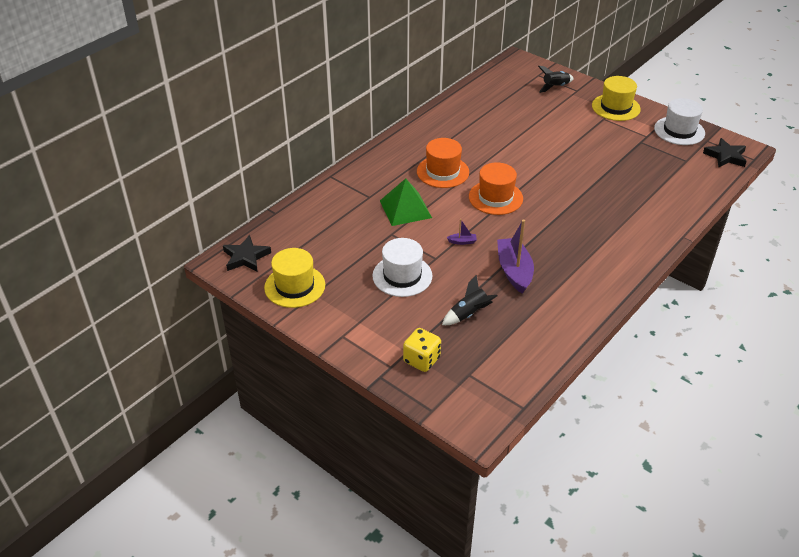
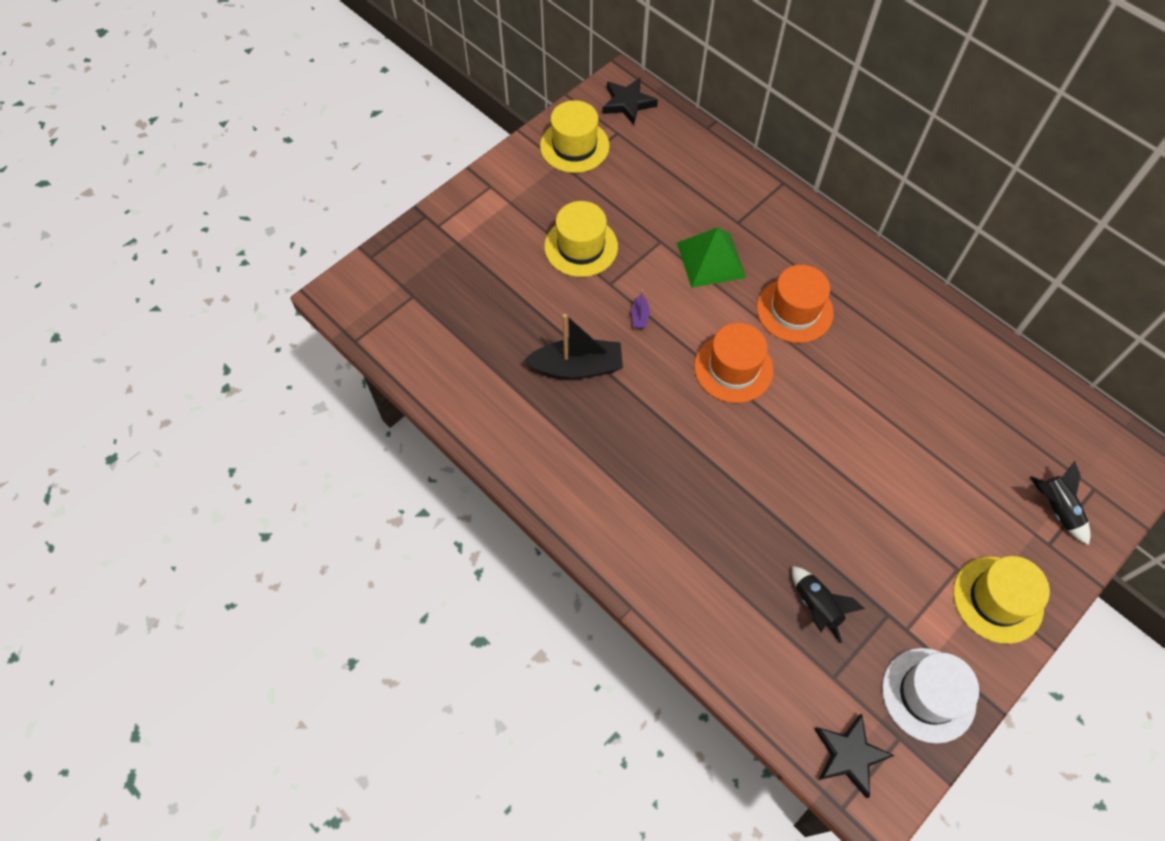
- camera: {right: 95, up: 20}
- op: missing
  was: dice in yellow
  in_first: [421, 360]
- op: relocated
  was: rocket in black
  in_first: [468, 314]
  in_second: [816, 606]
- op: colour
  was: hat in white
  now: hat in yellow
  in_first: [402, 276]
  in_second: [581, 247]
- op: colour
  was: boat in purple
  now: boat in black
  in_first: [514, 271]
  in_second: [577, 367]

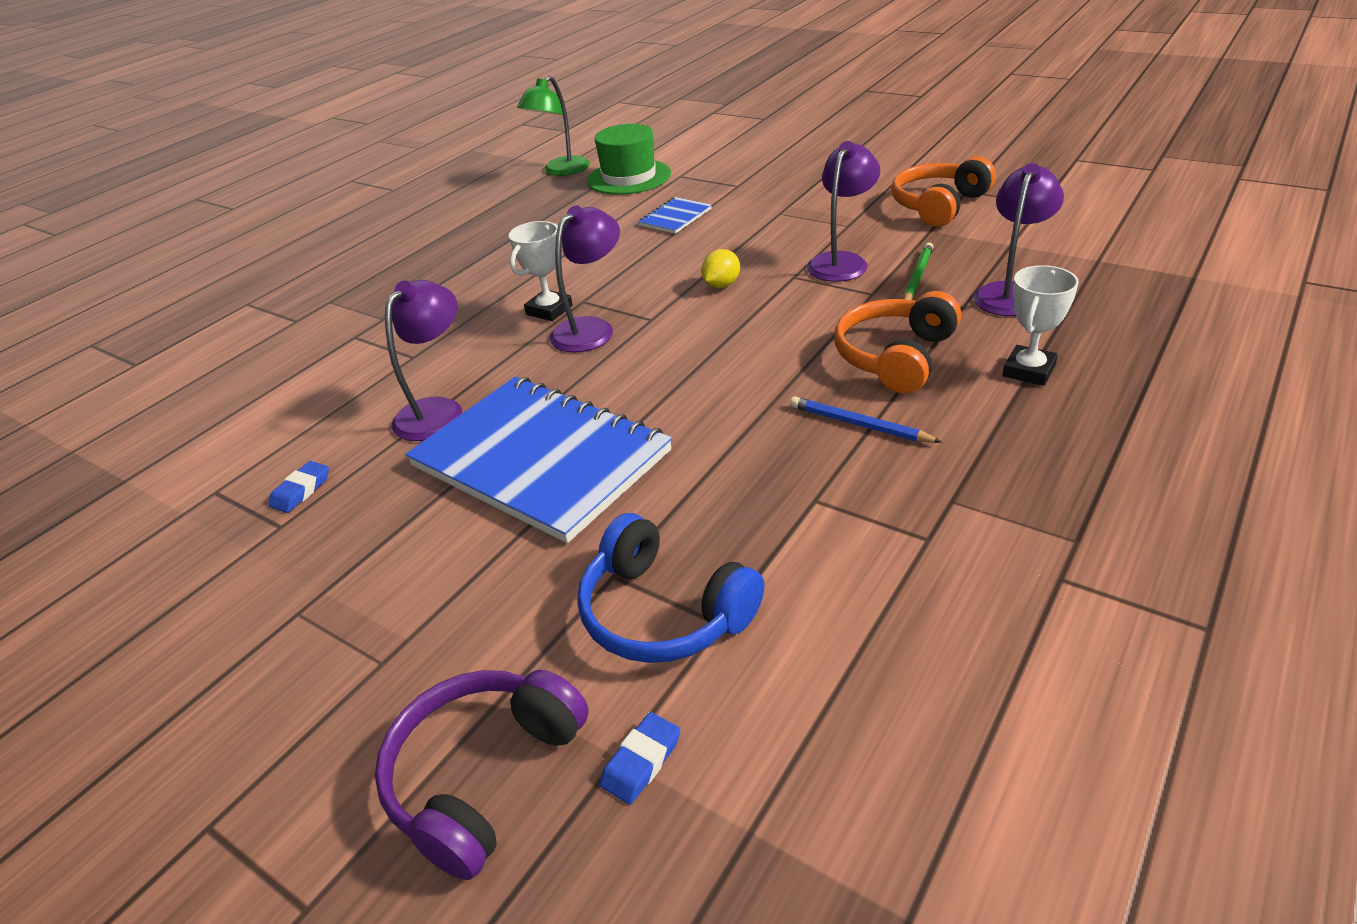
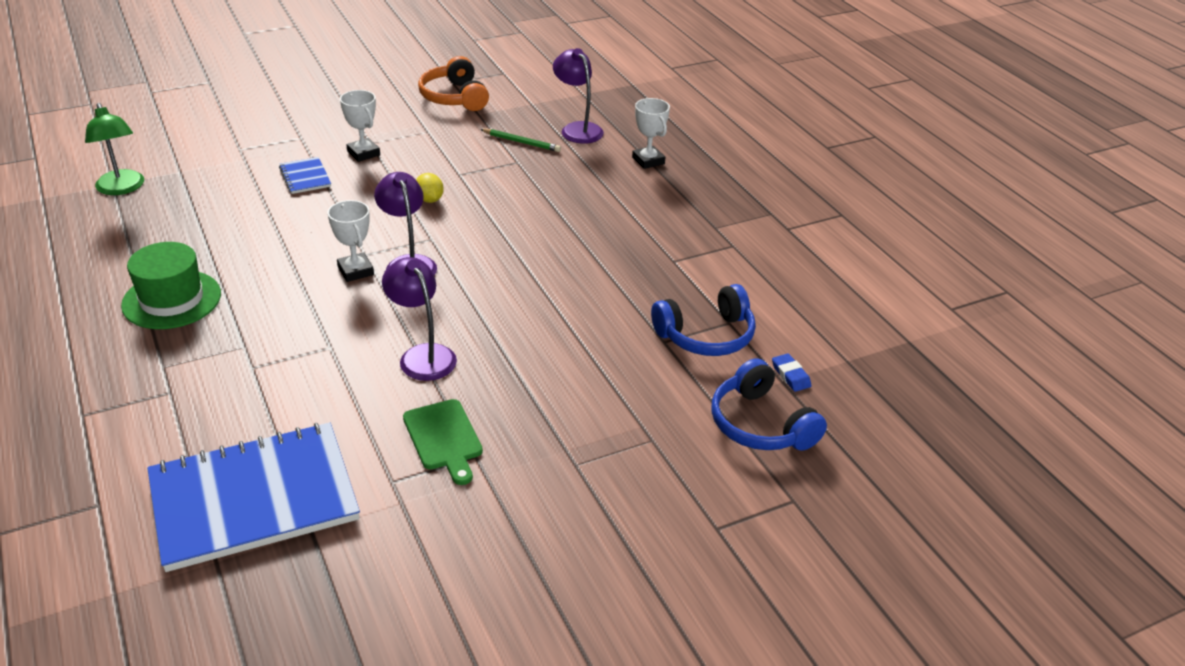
- camera: {right: -65, up: 0}
- op: missing
  was: pencil in blue
  in_first: [859, 424]
- op: missing
  was: lamp in purple
  in_first: [841, 261]
- op: missing
  was: headphones in orange
  in_first: [895, 357]
- op: appeared
  now: trophy in white
  in_second: [363, 153]
- op: relocated
  was: notebook in blue
  in_first: [540, 459]
  in_second: [254, 498]
- op: relocated
  was: hat in green
  in_first: [629, 177]
  in_second: [172, 299]
- op: exchanged
  was: eraser in blue
  now: cutting board in green
  in_first: [301, 491]
  in_second: [444, 438]
- op: colour
  was: headphones in purple
  now: headphones in blue
  in_first: [483, 775]
  in_second: [760, 424]
- op: spun
  was: pencil in green
  in_first: [917, 277]
  in_second: [521, 142]
  clockwise: 150

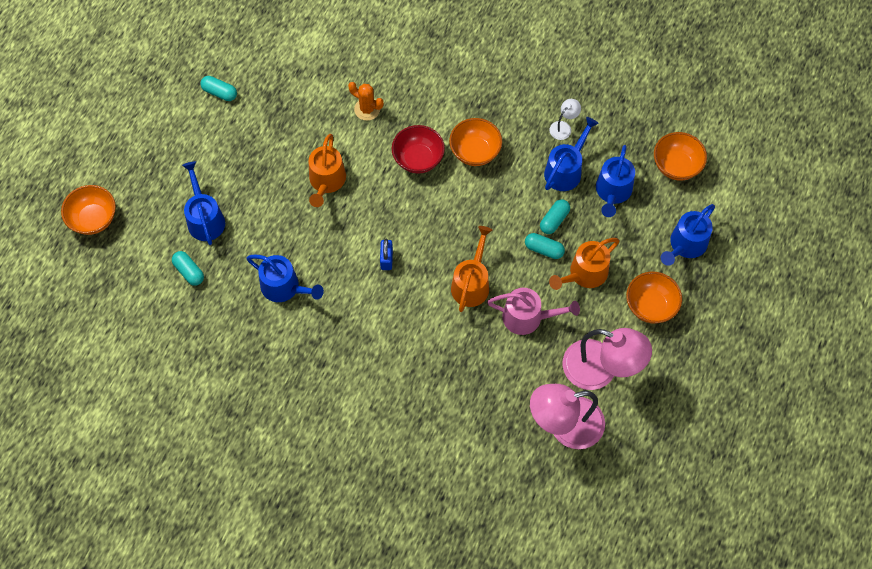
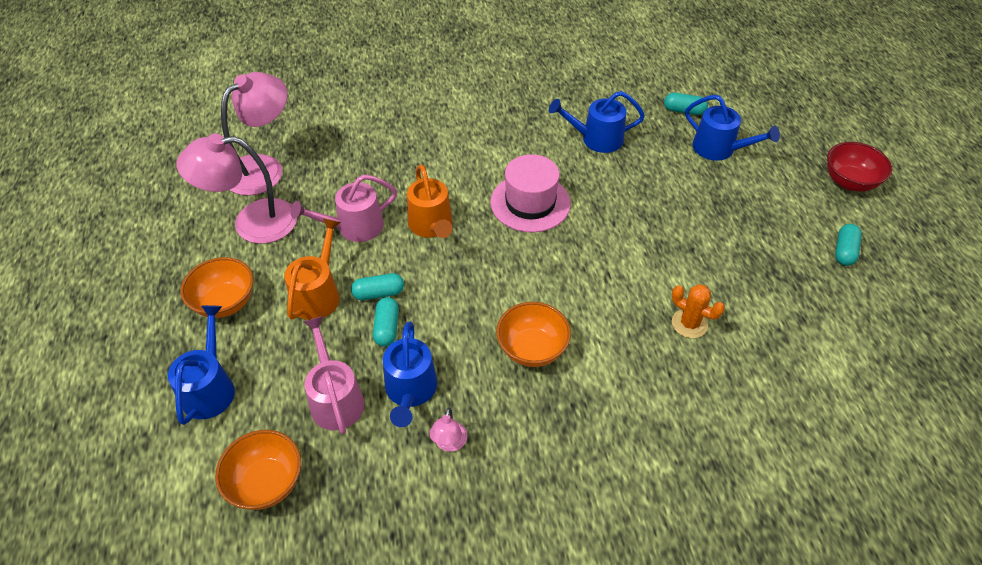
- camera: {right: 145, up: -15}
- op: missing
  was: bowl in orange
  in_first: [93, 219]
- op: missing
  was: watering can in orange
  in_first: [326, 181]
- op: relocated
  was: bowl in red
  in_first: [418, 159]
  in_second: [849, 182]
- op: exchanged
  was: padlock in blue
  now: hat in pink
  in_first: [386, 259]
  in_second: [530, 203]
- op: colour
  was: lamp in white
  now: lamp in pink
  in_first: [563, 127]
  in_second: [449, 443]
- op: colour
  was: watering can in blue
  now: watering can in pink
  in_first: [613, 192]
  in_second: [335, 399]
- op: spun
  was: capsule in turquoise
  in_first: [220, 92]
  in_second: [844, 251]
  clockwise: -60
- op: spun
  was: cactus in orange
  in_first: [367, 109]
  in_second: [689, 323]
  clockwise: 45

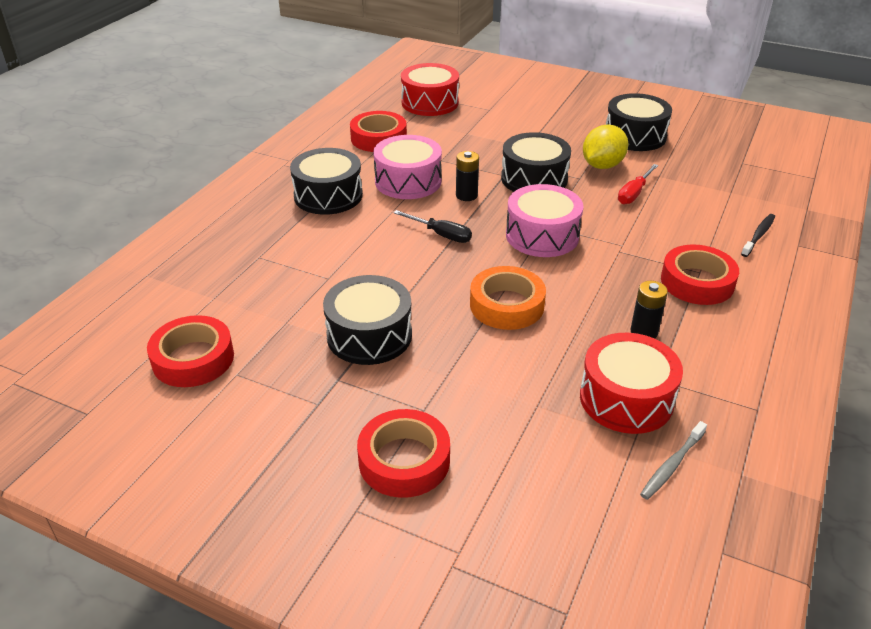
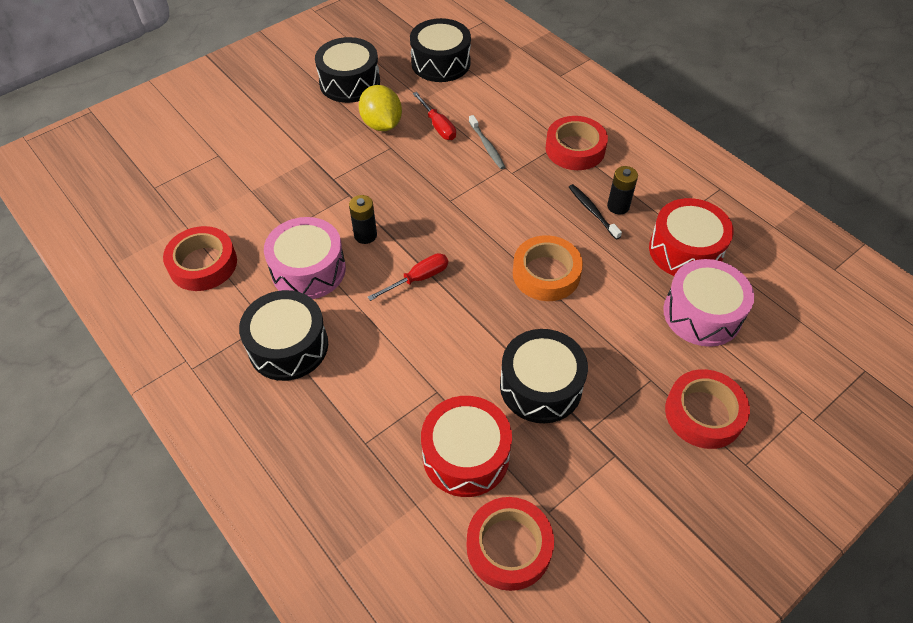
- camera: {right: -65, up: 15}
- op: relocated
  was: drum in red
  in_first: [430, 103]
  in_second: [466, 455]
- op: relocated
  was: drum in black
  in_first: [534, 179]
  in_second: [440, 63]
- op: relocated
  was: drum in pink
  in_first: [542, 235]
  in_second: [702, 314]
- op: relocated
  was: toothbrush in grey
  in_first: [671, 465]
  in_second: [487, 146]
- op: relocated
  was: toothbrush in black
  in_first: [758, 235]
  in_second: [592, 211]
- op: colour
  was: screwdriver in black
  now: screwdriver in red
  in_first: [441, 234]
  in_second: [418, 279]

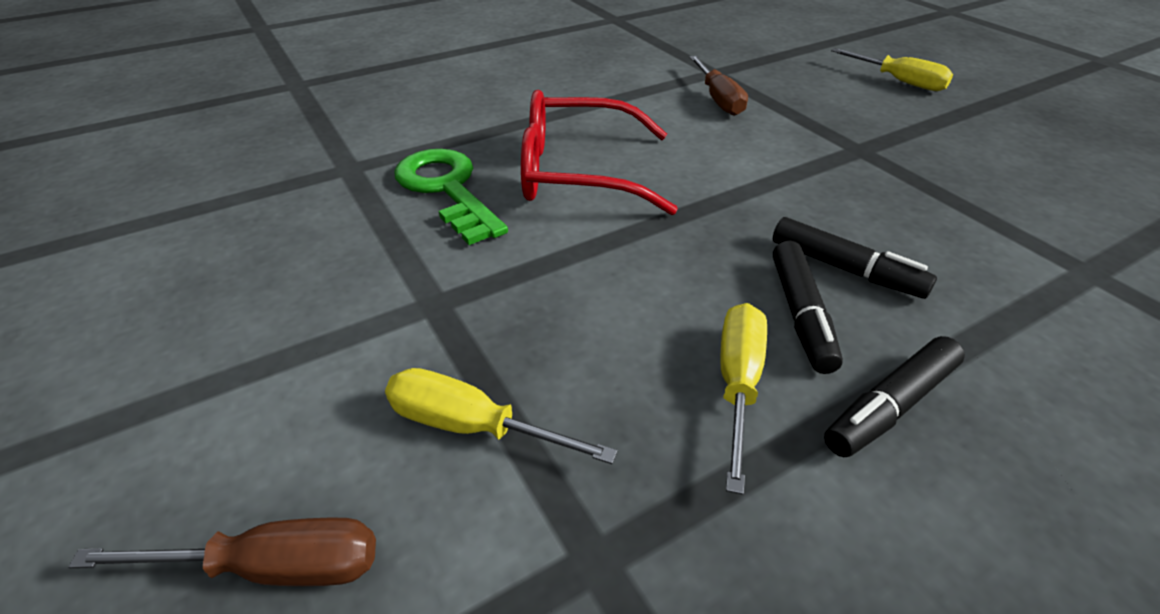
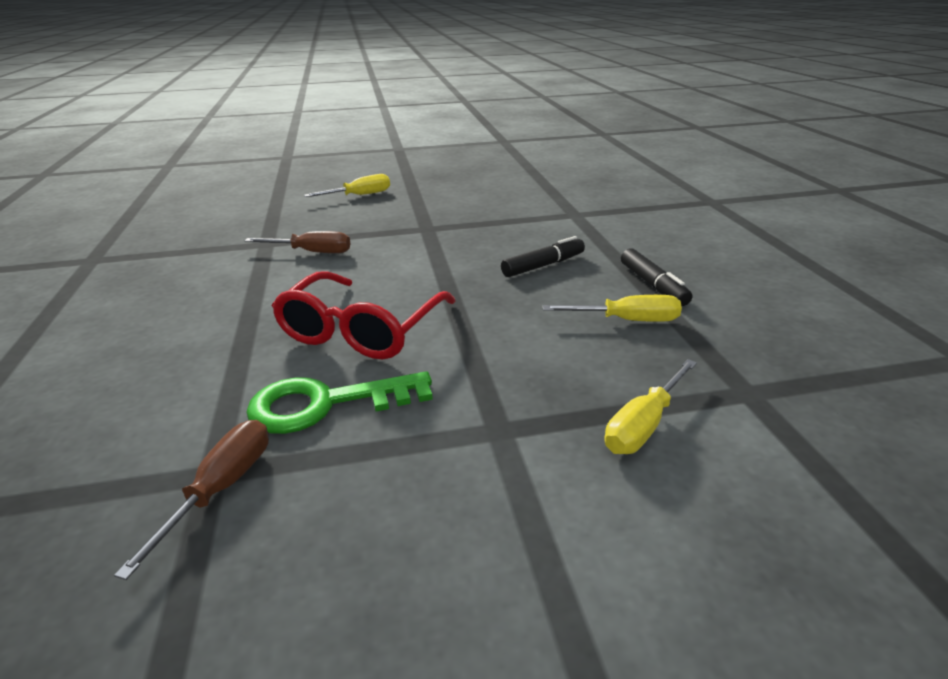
- camera: {right: -70, up: -10}
- op: missing
  was: marker in black
  in_first: [801, 314]
- op: relocated
  was: screwdriver in brown
  in_first: [273, 567]
  in_second: [221, 488]
- op: spun
  was: screwdriver in yellow
  in_first: [737, 383]
  in_second: [627, 320]
  clockwise: 150

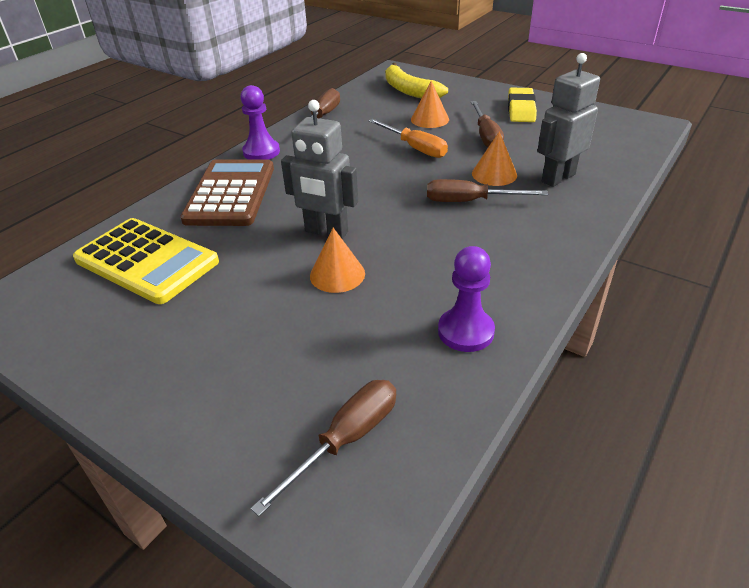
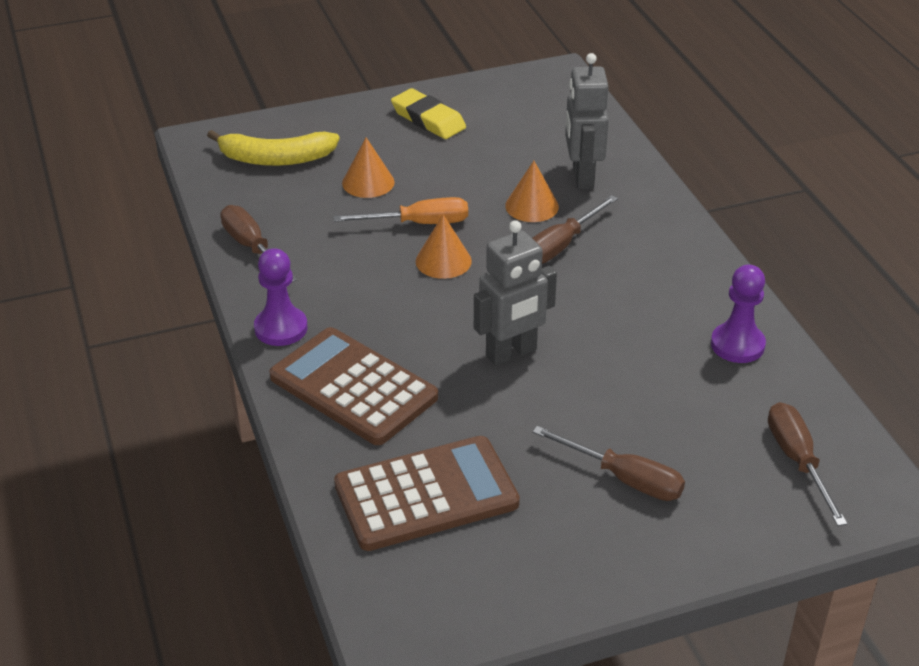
- camera: {right: -55, up: 0}
- op: relocated
  was: cone in orange
  in_first: [337, 274]
  in_second: [443, 261]
- op: relocated
  was: screwdriver in brown
  in_first: [486, 136]
  in_second: [624, 479]
- op: colour
  was: calculator in yellow
  now: calculator in brown
  in_first: [146, 261]
  in_second: [426, 495]

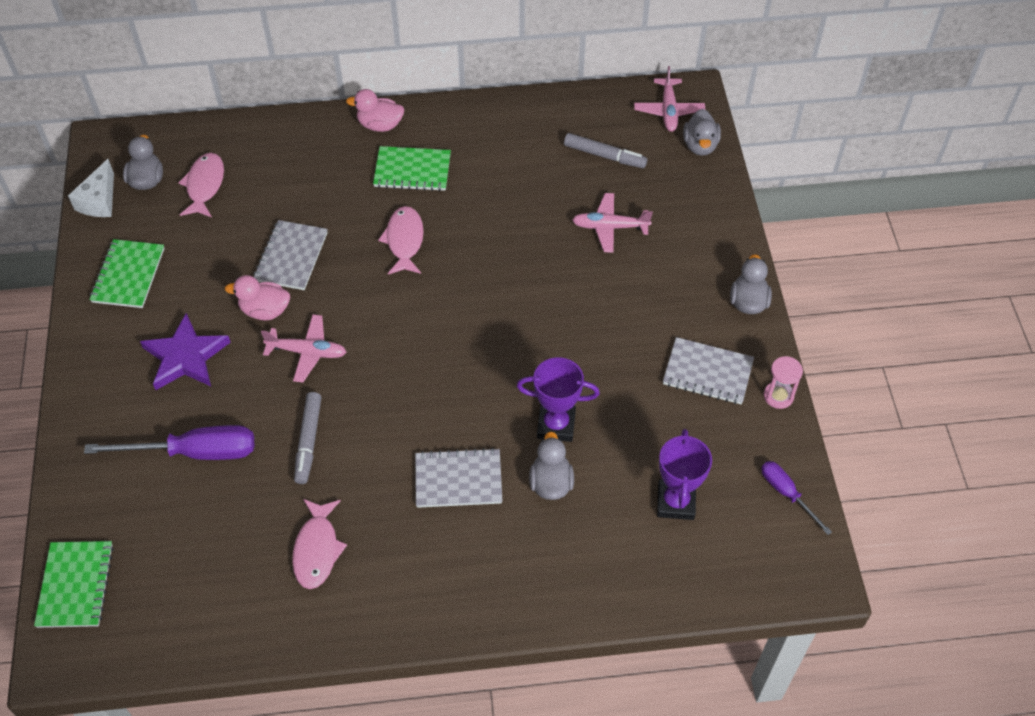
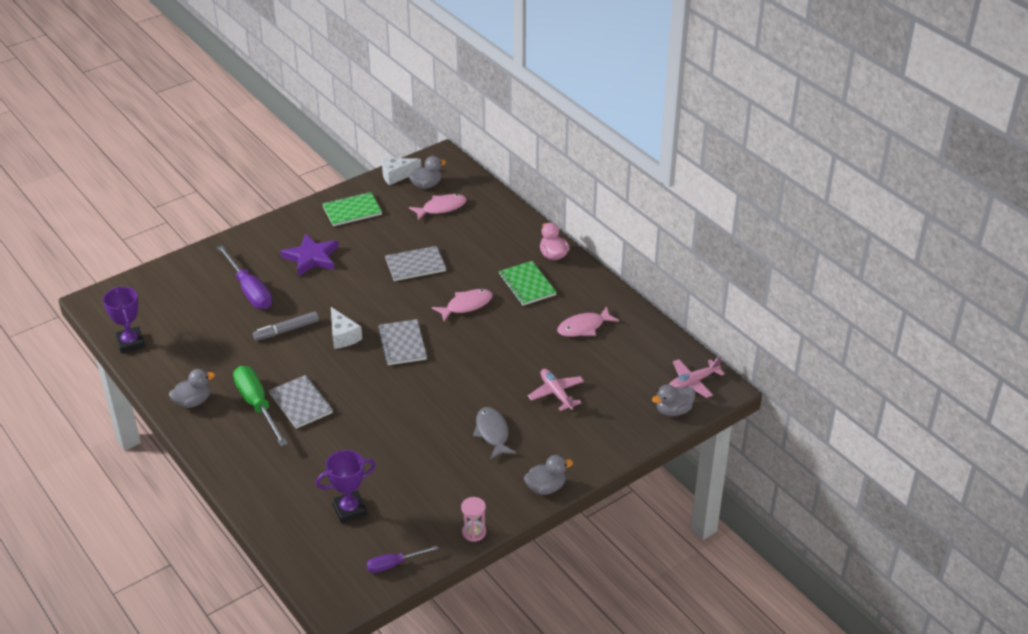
- camera: {right: 60, up: -15}
- op: missing
  was: notebook in green
  in_first: [75, 585]
- op: missing
  was: duck in pink
  in_first: [265, 310]
- op: missing
  was: plane in pink
  in_first: [307, 352]
- op: missing
  was: marker in grey
  in_first: [604, 156]
- op: appeared
  now: screwdriver in green
  in_second: [257, 405]
- op: appeared
  now: cheese in white
  in_second: [343, 336]
- op: appeared
  now: fish in grey
  in_second: [492, 433]
- op: relocated
  was: fish in pink
  in_first: [317, 549]
  in_second: [584, 327]
- op: relocated
  was: trophy in purple
  in_first: [556, 425]
  in_second: [130, 343]
- op: relocated
  was: duck in grey
  in_first: [551, 483]
  in_second: [193, 402]
- op: relocated
  was: notebook in grey
  in_first: [707, 372]
  in_second: [402, 344]
- op: spun
  was: screwdriver in purple
  in_first: [787, 493]
  in_second: [393, 564]
  clockwise: -135

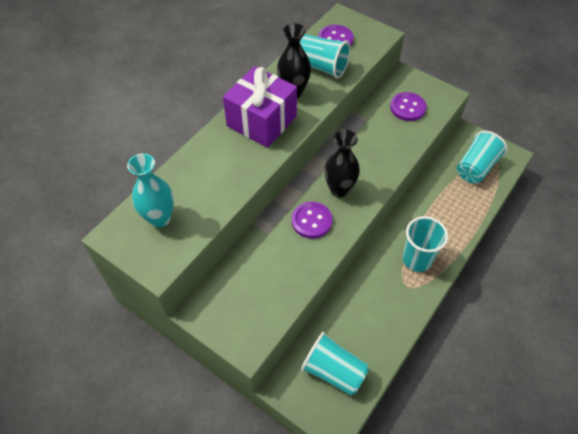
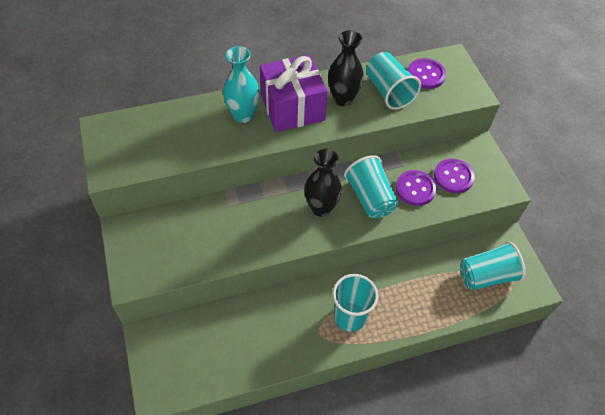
- camera: {right: 35, up: 0}
- op: relocated
  was: vase in turquoise
  in_first: [160, 218]
  in_second: [243, 115]
- op: relocated
  was: button in purple
  in_first: [311, 221]
  in_second: [415, 189]
- op: relocated
  was: cup in turquoise
  in_first: [333, 371]
  in_second: [370, 197]

